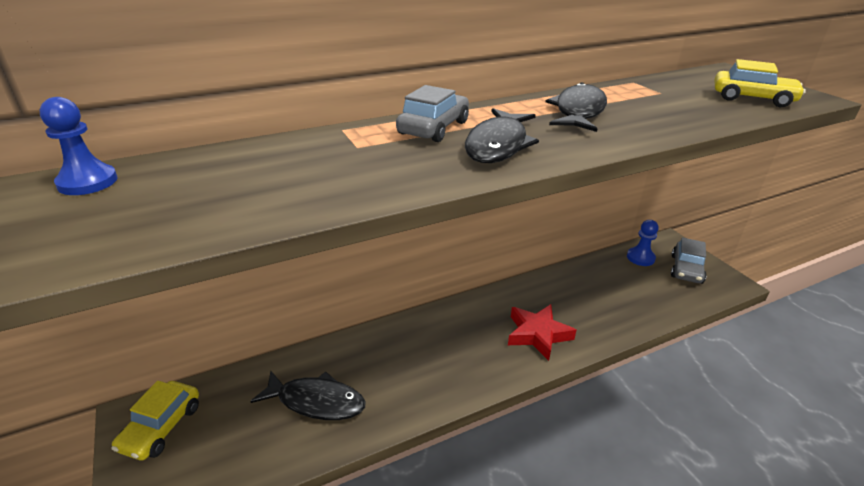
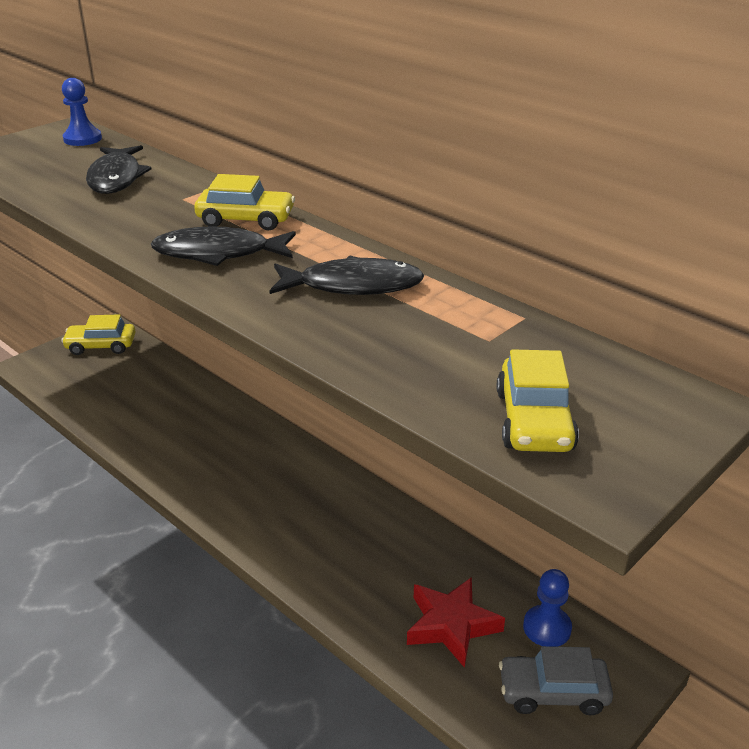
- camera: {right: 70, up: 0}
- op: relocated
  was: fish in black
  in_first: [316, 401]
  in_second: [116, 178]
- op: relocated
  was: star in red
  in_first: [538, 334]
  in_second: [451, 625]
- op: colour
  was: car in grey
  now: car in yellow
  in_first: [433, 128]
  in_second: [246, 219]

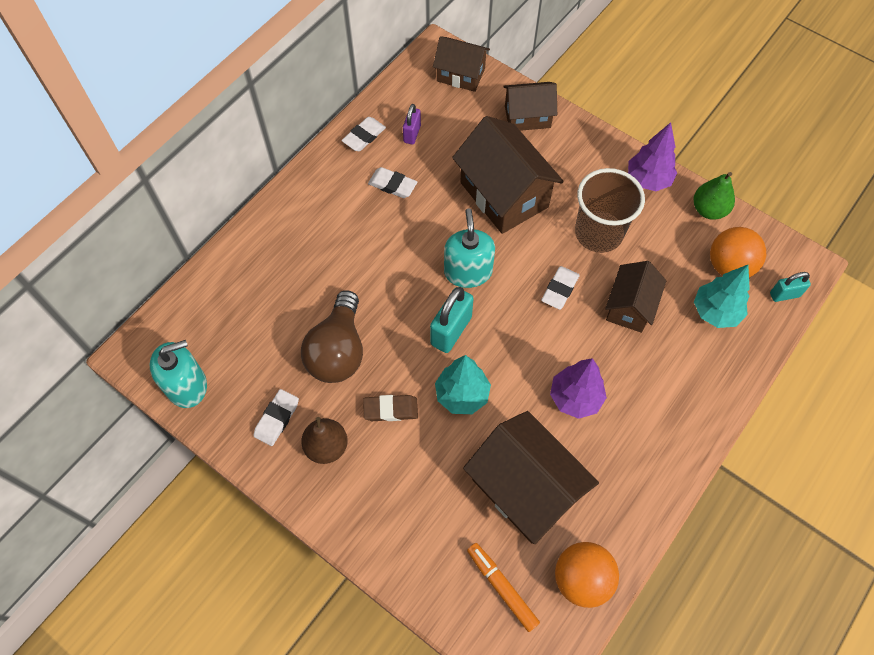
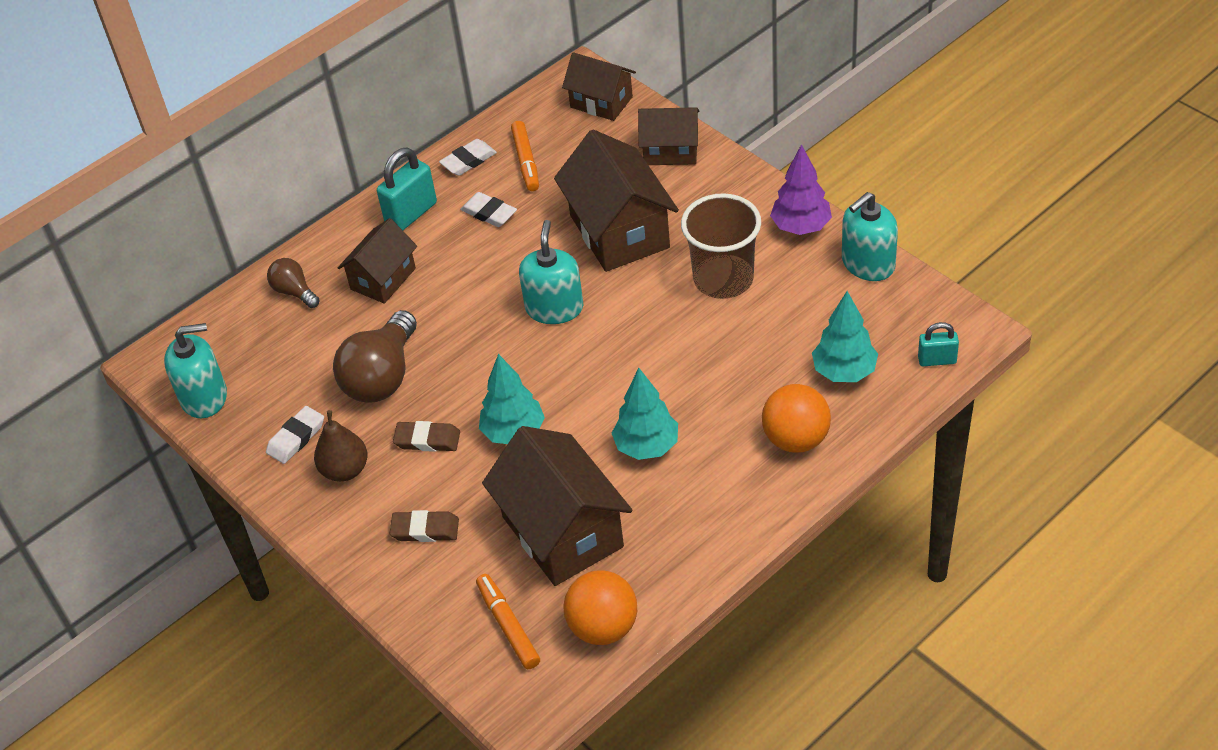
- camera: {right: 15, up: -15}
- op: missing
  was: eraser in white
  in_first: [560, 289]
- op: appeared
  now: light bulb in brown
  in_second: [294, 292]
- op: appeared
  now: eraser in brown
  in_second: [425, 529]
- op: relocated
  was: padlock in turquoise
  in_first: [451, 330]
  in_second: [411, 214]
- op: relocated
  was: house in brown
  in_first: [630, 307]
  in_second: [383, 279]
- op: relocated
  was: ball in orange
  in_first: [729, 266]
  in_second: [796, 439]
- op: exchanged
  was: padlock in purple
  now: marker in orange
  in_first: [412, 134]
  in_second: [526, 161]
- op: exchanged
  was: pear in green
  now: soap dispenser in turquoise
  in_first: [708, 210]
  in_second: [868, 263]
- op: colour
  was: tree in purple
  now: tree in turquoise
  in_first: [575, 398]
  in_second: [647, 446]

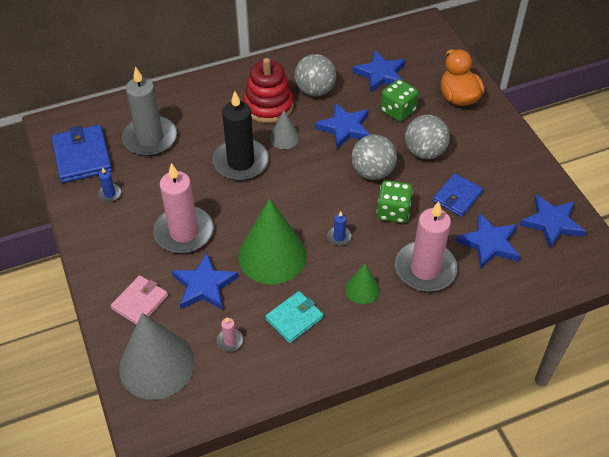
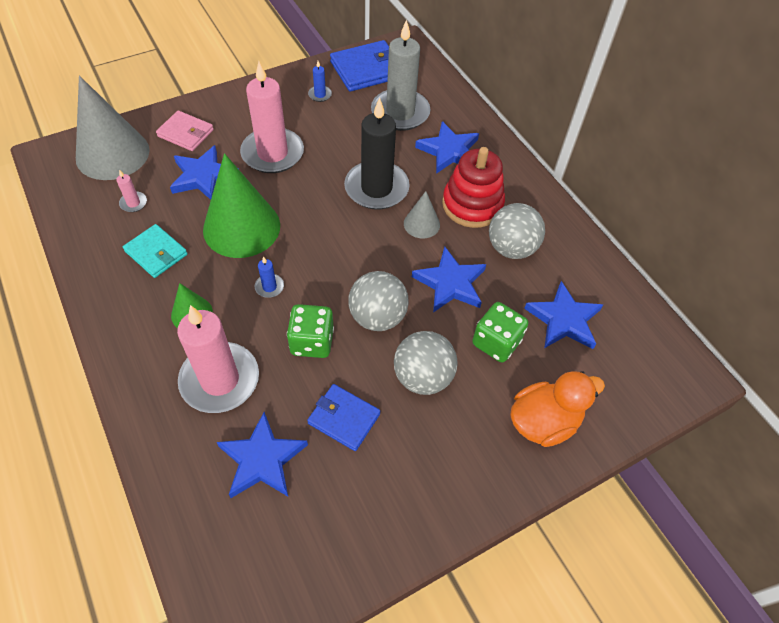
- camera: {right: 80, up: 5}
- op: relocated
  was: star in blue
  in_first: [551, 223]
  in_second: [449, 151]

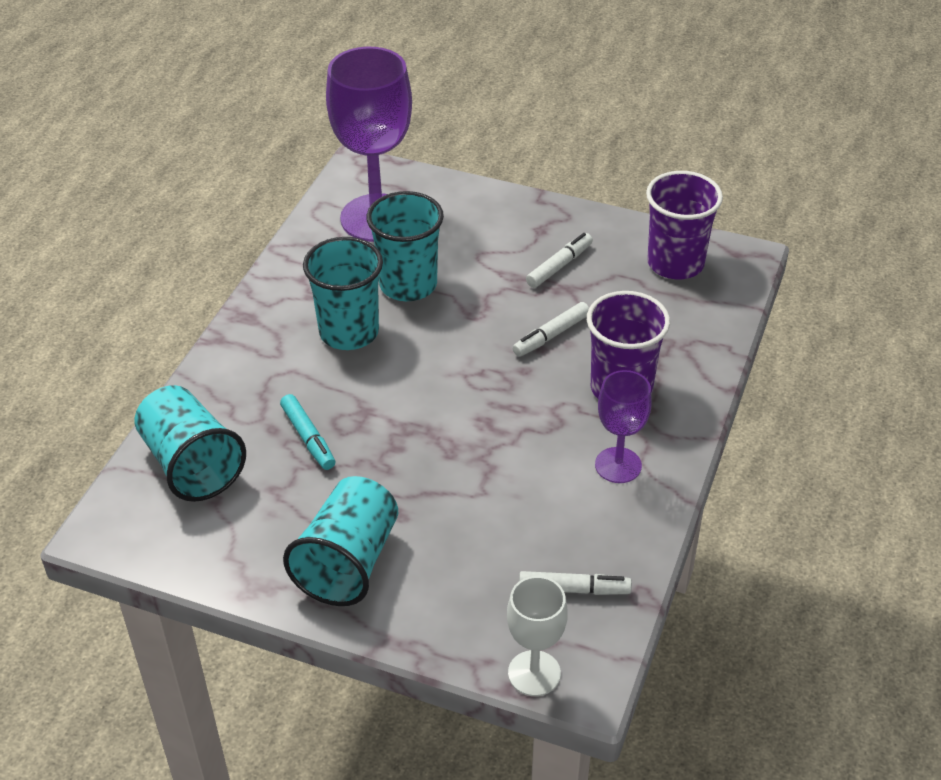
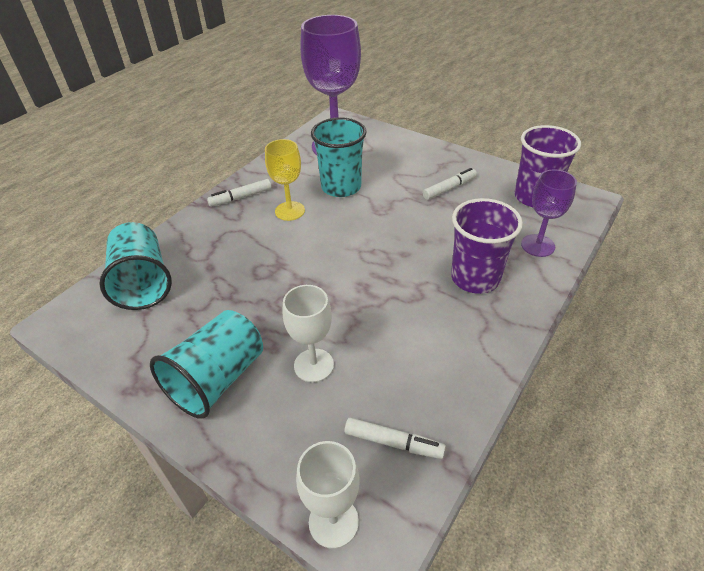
- camera: {right: 15, up: 0}
- op: missing
  was: marker in turquoise
  in_first: [308, 438]
- op: appeared
  now: goblet in white
  in_second: [314, 365]
- op: relocated
  was: marker in white
  in_first: [551, 335]
  in_second: [241, 197]
- op: relocated
  was: goblet in purple
  in_first: [618, 465]
  in_second: [537, 245]
- op: exchanged
  was: cup in turquoise
  now: goblet in yellow
  in_first: [349, 332]
  in_second: [290, 211]

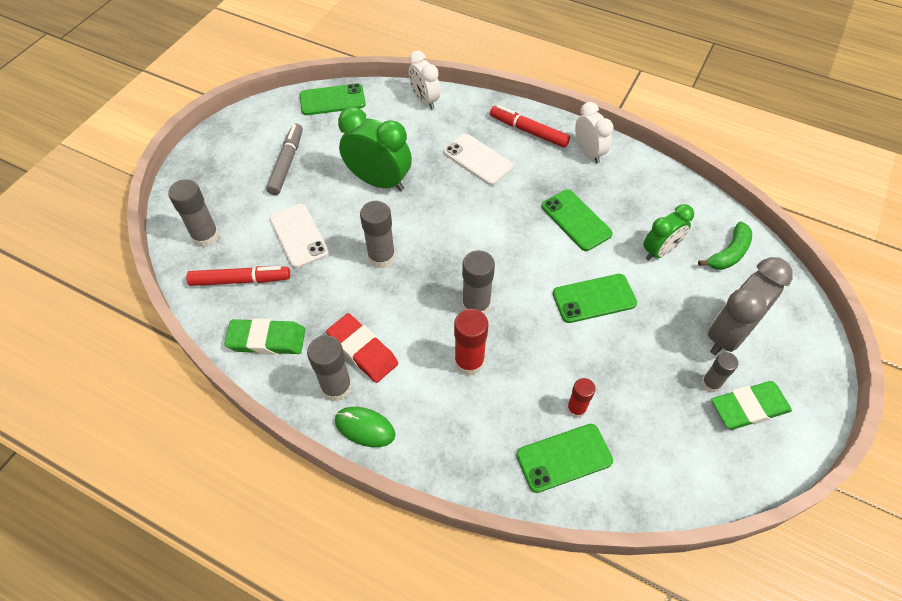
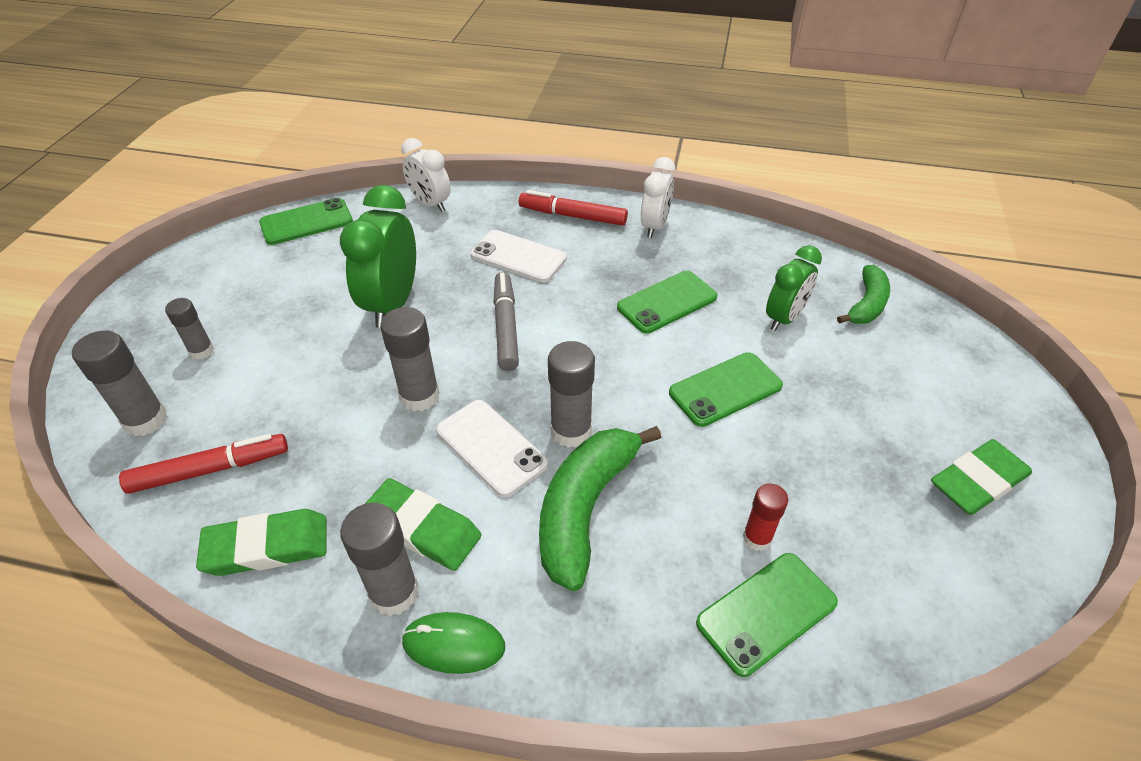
- camera: {right: -15, up: -10}
- op: missing
  was: clock in grey
  in_first: [728, 334]
- op: relocated
  was: marker in grey
  in_first: [287, 163]
  in_second: [506, 327]
- op: relocated
  was: phone in white
  in_first: [299, 236]
  in_second: [491, 447]
- op: relocated
  was: glue stick in grey
  in_first: [710, 383]
  in_second: [201, 351]
- op: exchanged
  was: glue stick in red
  now: banana in green
  in_first: [469, 362]
  in_second: [585, 509]
- op: colour
  was: eraser in red
  now: eraser in green
  in_first: [362, 350]
  in_second: [422, 528]
- op: spun
  was: clock in green
  in_first: [379, 181]
  in_second: [392, 304]
  clockwise: -90
- op: spun
  was: phone in green
  in_first: [576, 220]
  in_second: [667, 302]
  clockwise: -75
- op: spun
  was: clock in white
  in_first: [588, 152]
  in_second: [654, 226]
  clockwise: 60

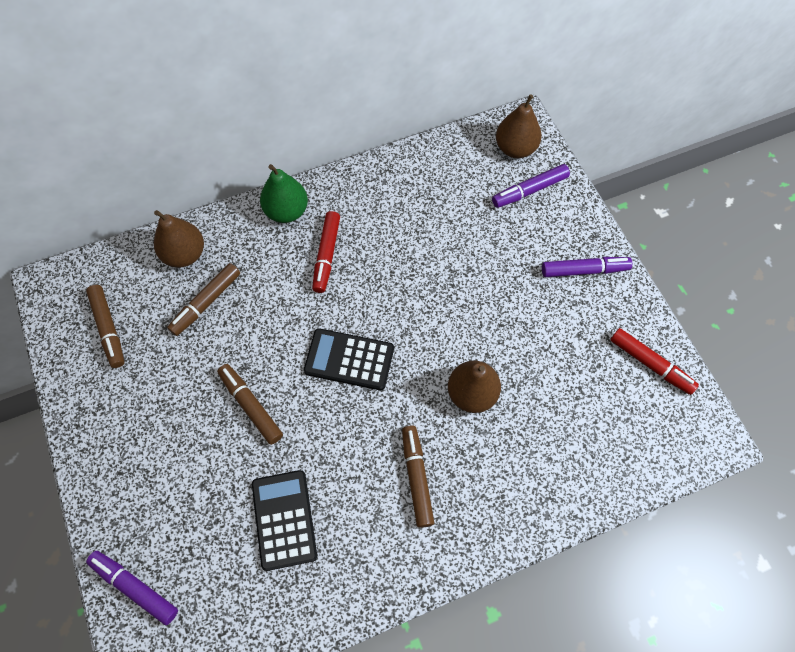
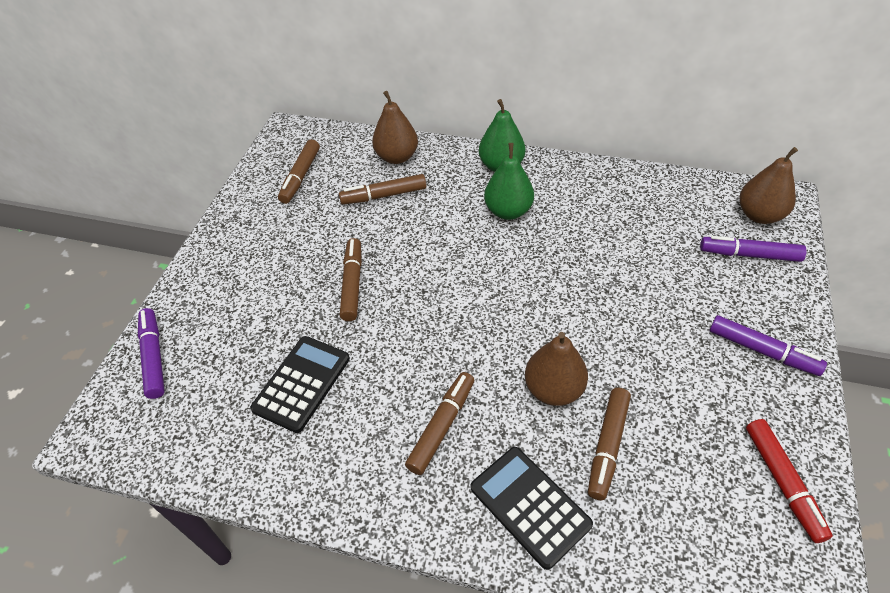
- camera: {right: 40, up: -15}
- op: appeared
  now: marker in brown
  in_second: [607, 446]
- op: relocated
  was: calculator in black
  in_first: [349, 360]
  in_second: [529, 506]
- op: exchanged
  was: marker in red
  now: pear in green
  in_first: [326, 255]
  in_second: [508, 211]

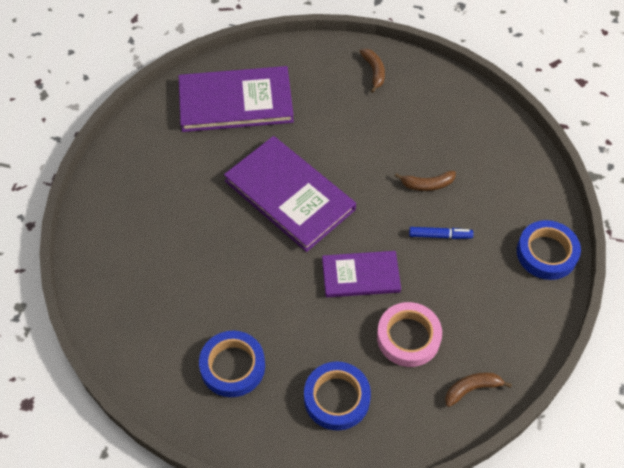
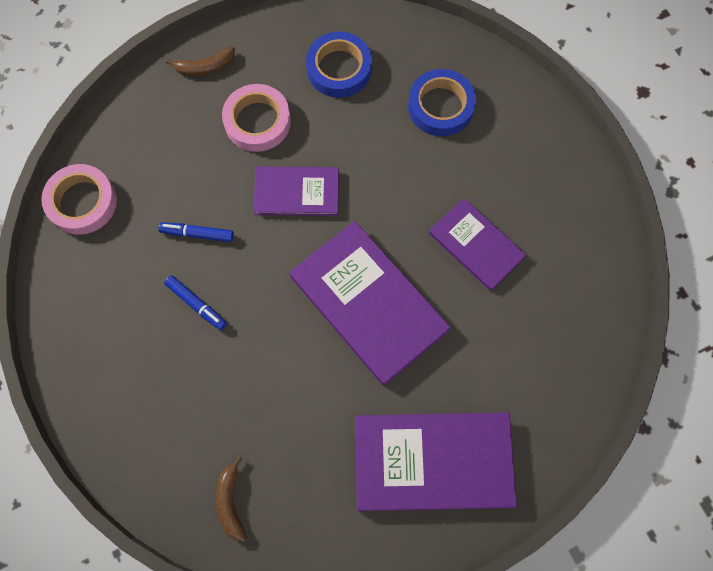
- camera: {right: -175, up: 15}
- op: appeared
  now: book in purple
  in_second: [476, 245]
- op: exchanged
  was: banana in brown
  now: marker in blue
  in_first: [427, 184]
  in_second: [196, 304]
- op: colour
  was: tape in blue
  now: tape in pink
  in_first: [546, 253]
  in_second: [82, 202]

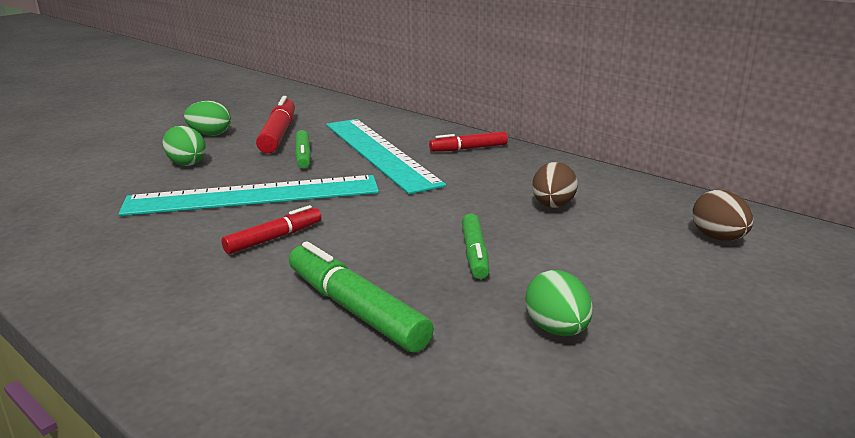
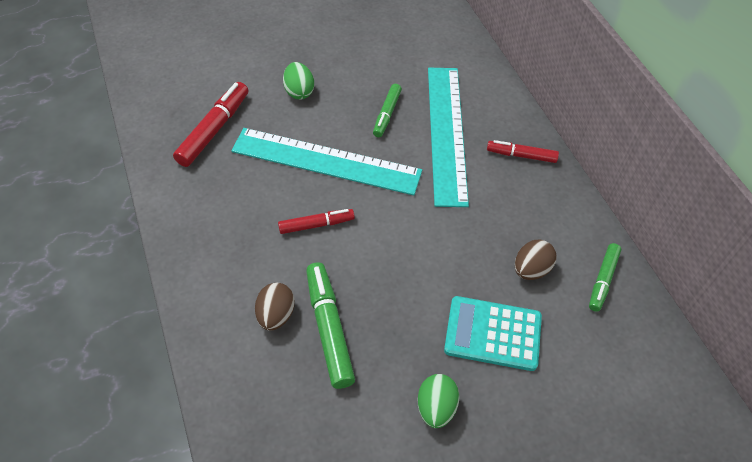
- camera: {right: 25, up: 30}
- op: missing
  was: egg in green
  in_first: [210, 134]
- op: appeared
  now: calculator in turquoise
  in_second: [492, 333]
- op: relocated
  was: marker in red
  in_first: [279, 134]
  in_second: [214, 130]
- op: relocated
  was: marker in green
  in_first: [474, 254]
  in_second: [602, 280]
- op: relocated
  was: egg in brown
  in_first: [718, 238]
  in_second: [276, 315]

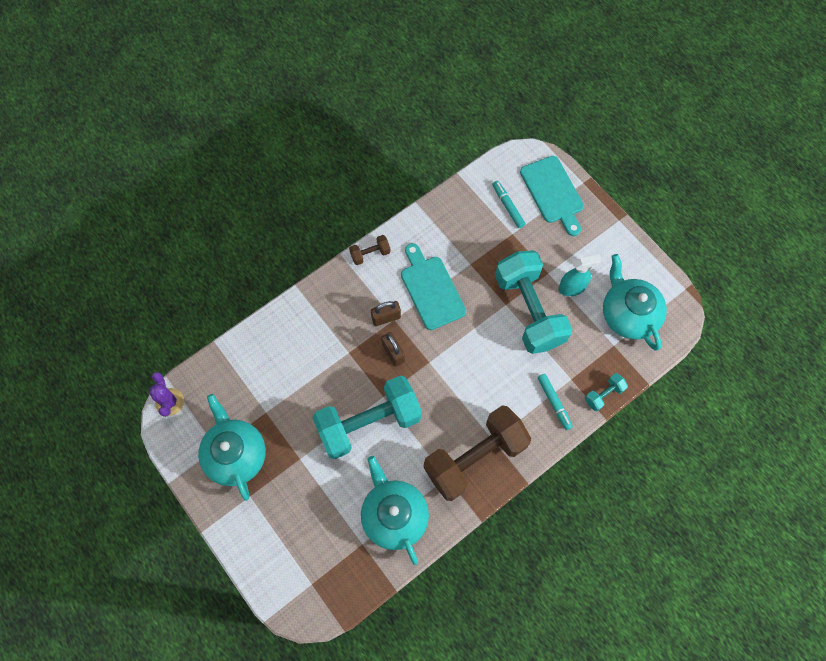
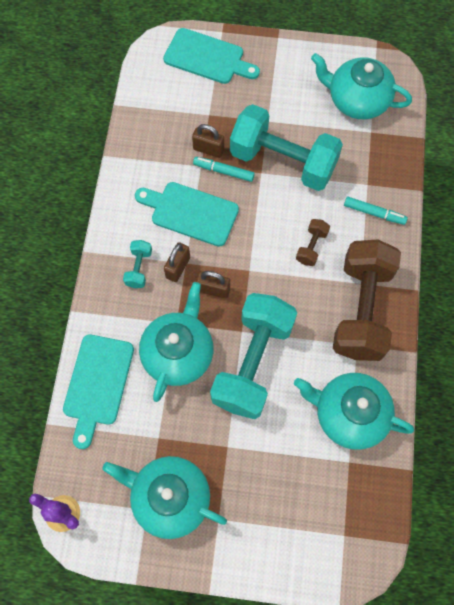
- camera: {right: -45, up: 0}
- op: missing
  was: spray bottle in turquoise
  in_first: [572, 287]
- op: appeared
  now: cutting board in turquoise
  in_second: [97, 384]
- op: appeared
  now: teapot in turquoise
  in_second: [178, 353]
- op: appeared
  now: padlock in brown
  in_second: [208, 149]
- op: relocated
  was: dumbbell in brown
  in_first: [370, 254]
  in_second: [311, 247]
- op: relocated
  was: marker in turquoise
  in_first: [508, 206]
  in_second: [223, 171]
- op: relocated
  was: dumbbell in turquoise
  in_first: [603, 395]
  in_second: [139, 268]

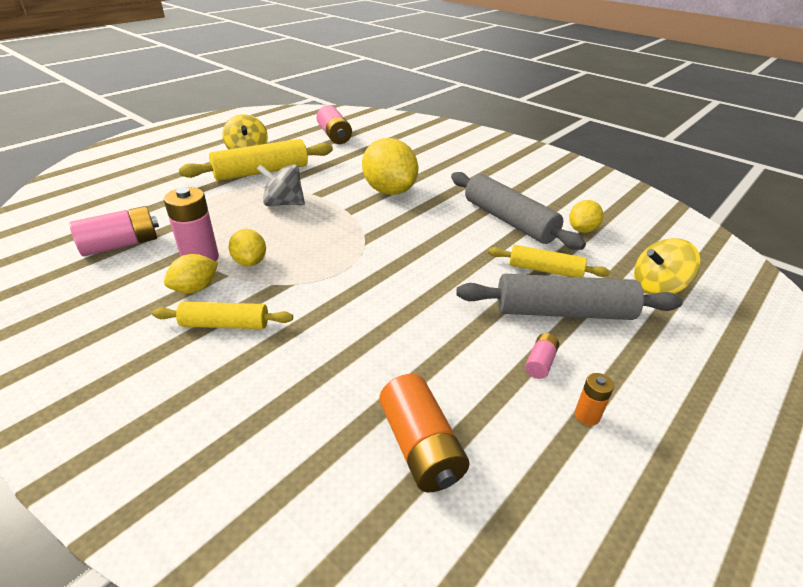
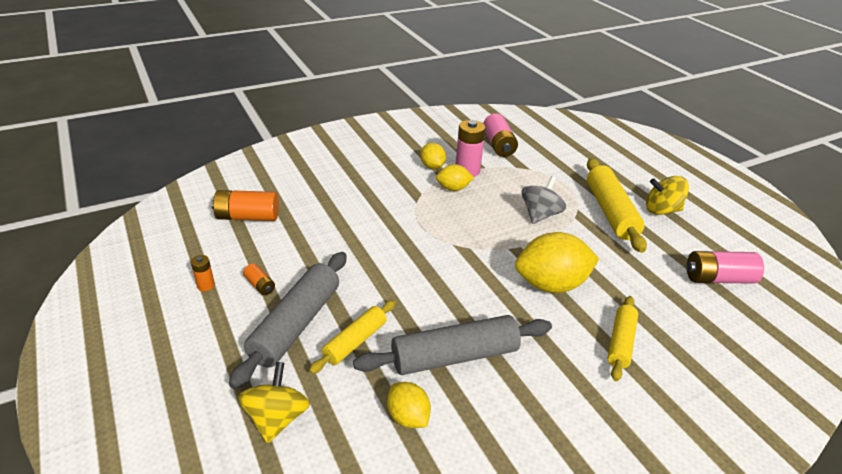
- camera: {right: 110, up: 0}
- op: relocated
  was: rolling pin in yellow
  in_first: [225, 324]
  in_second: [620, 342]
- op: colour
  was: battery in pink
  now: battery in orange
  in_first: [540, 363]
  in_second: [260, 285]

